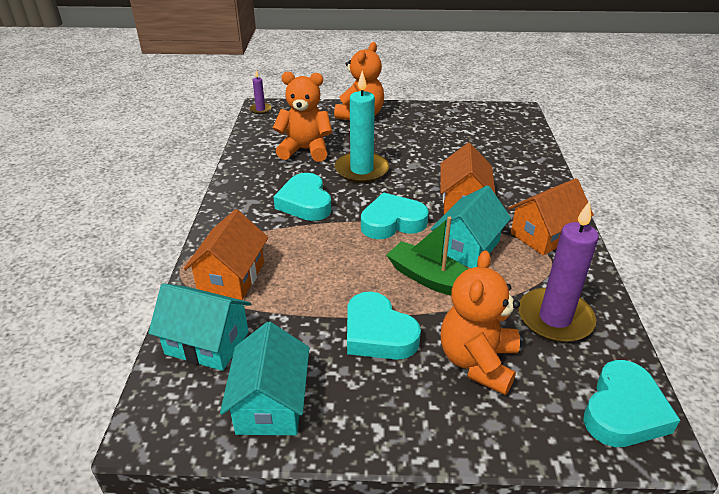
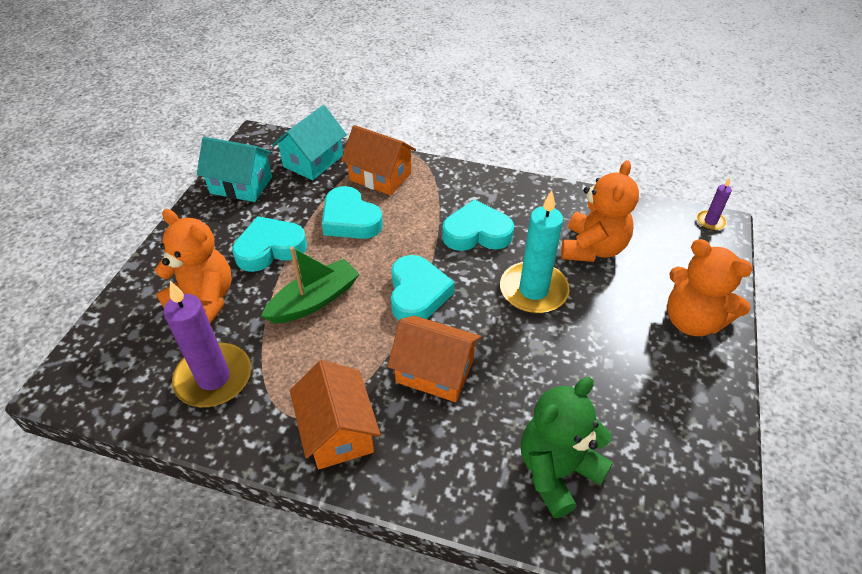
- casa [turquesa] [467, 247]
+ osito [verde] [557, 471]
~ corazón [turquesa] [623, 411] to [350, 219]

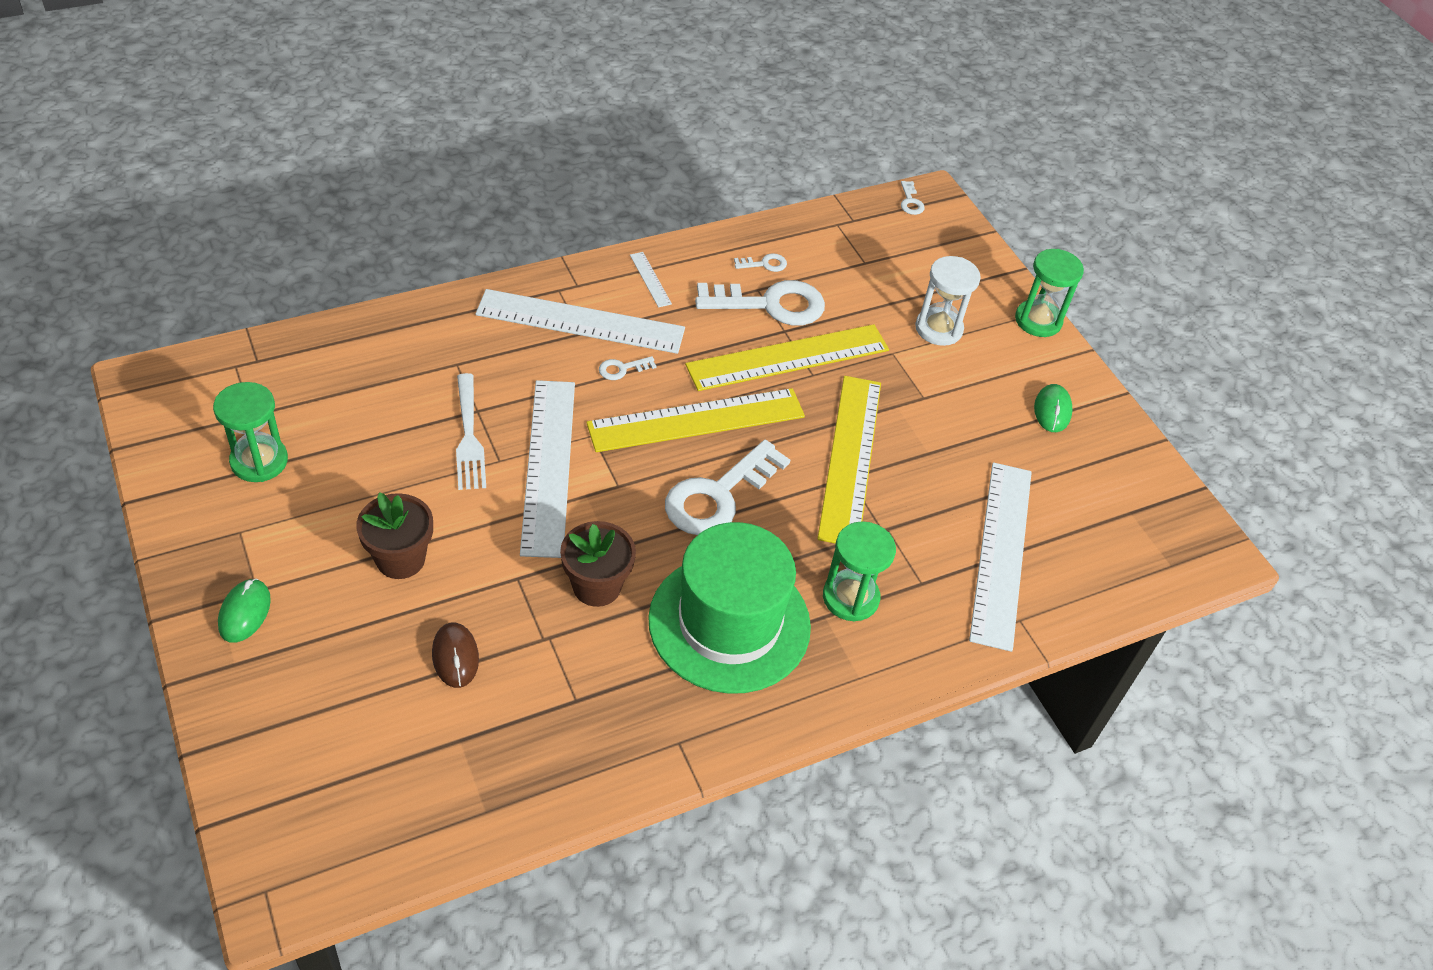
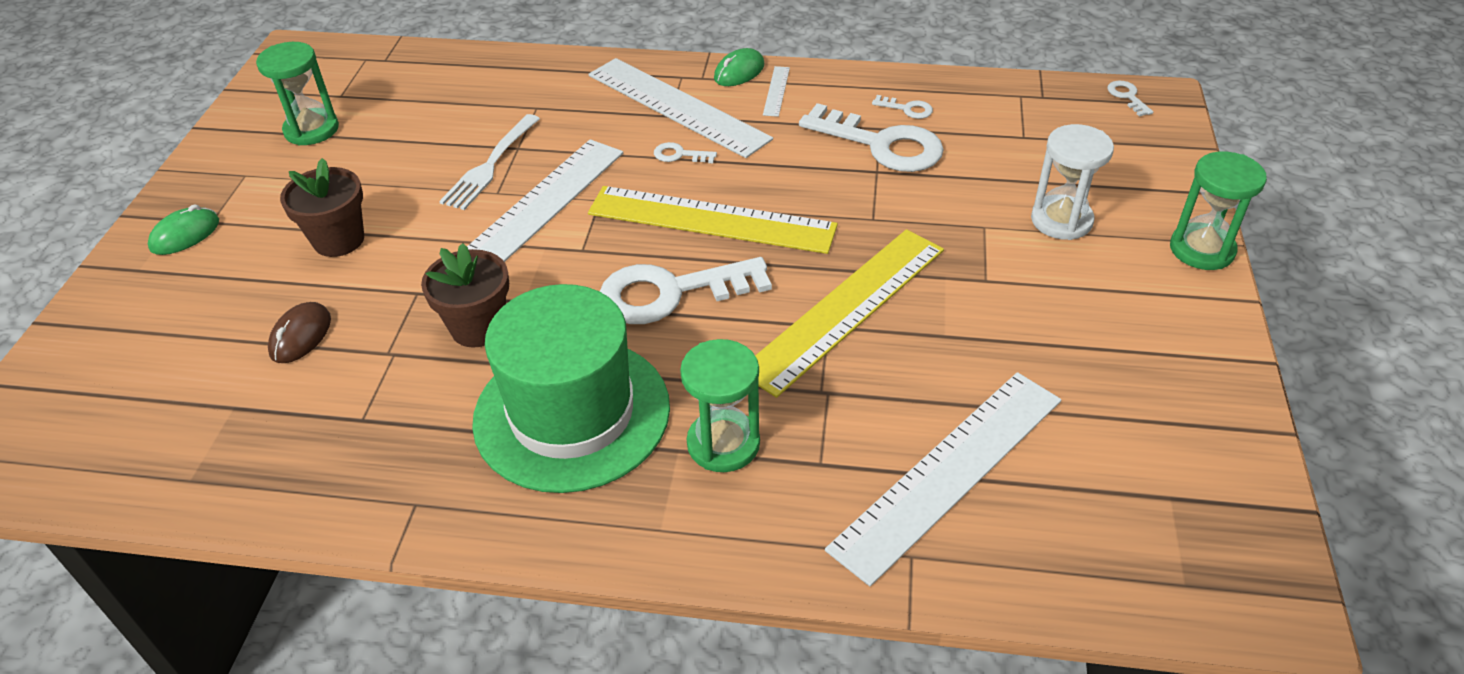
- regla [amarillo] [788, 357]
~ ratón [verde] [1052, 410] to [739, 72]
~ llave [blanco] [910, 202] = [1127, 96] 135 degrees clockwise

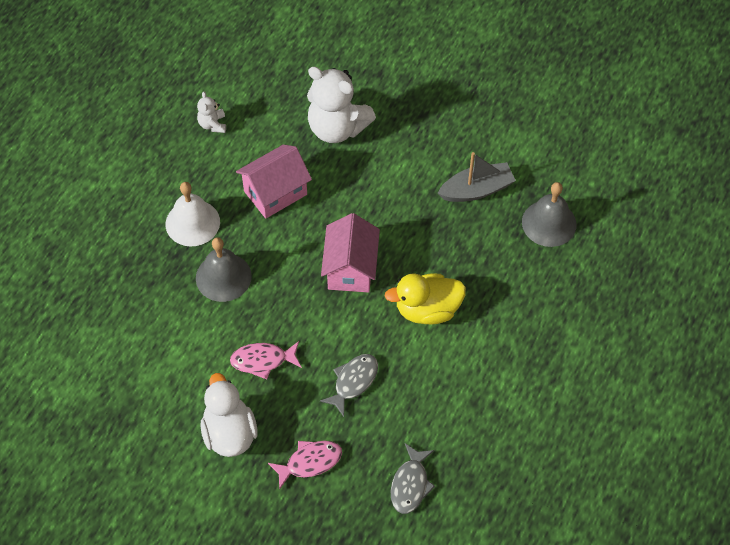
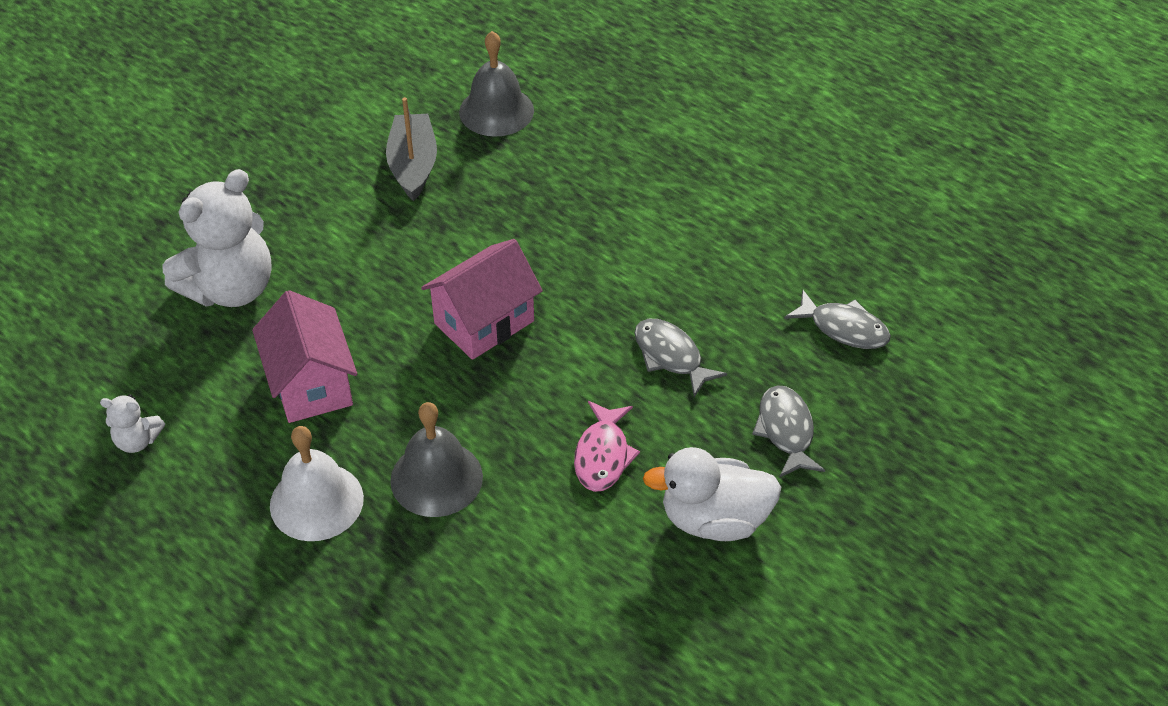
- pato [amarillo] [427, 310]
~ pez [rosa] [310, 462] to pez [gris] [786, 431]
~ casa [rosa] [350, 268] = [484, 322] 60 degrees counterclockwise

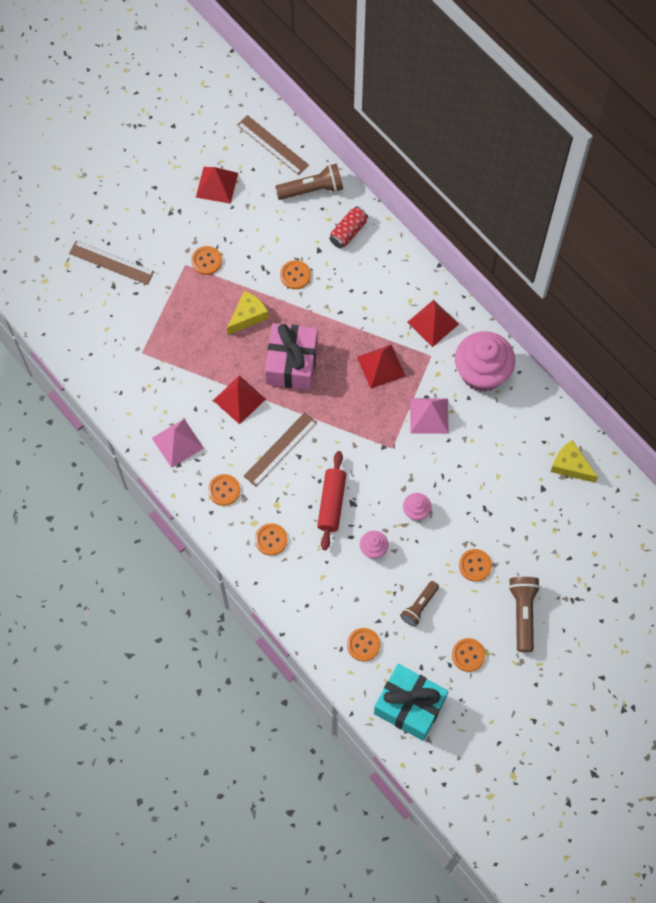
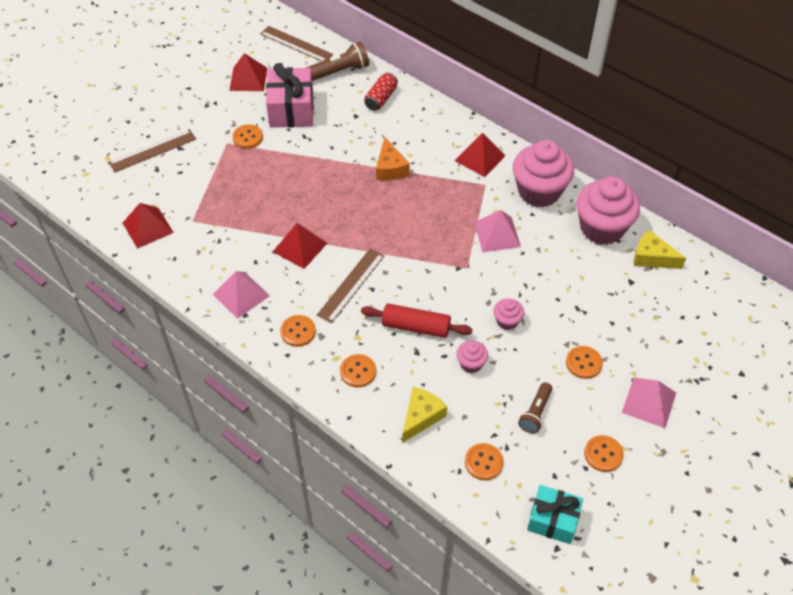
- botón [naranja] [295, 275]
+ queso [naranja] [390, 168]
+ magdalena [rosa] [601, 228]
~ queso [amarillo] [248, 316] to [421, 417]
~ regalo [rosa] [292, 363] to [291, 109]
~ pirámide [rojo] [380, 366] to [147, 227]
~ lámpara de mano [marrón] [523, 613] to pirámide [rosa] [649, 402]
~ regla [marrón] [111, 262] = [152, 150] 45 degrees counterclockwise
~ rodillo [rojo] [331, 503] = [416, 327] 75 degrees counterclockwise
~ regalo [turquesa] [409, 706] = [553, 520] x0.66

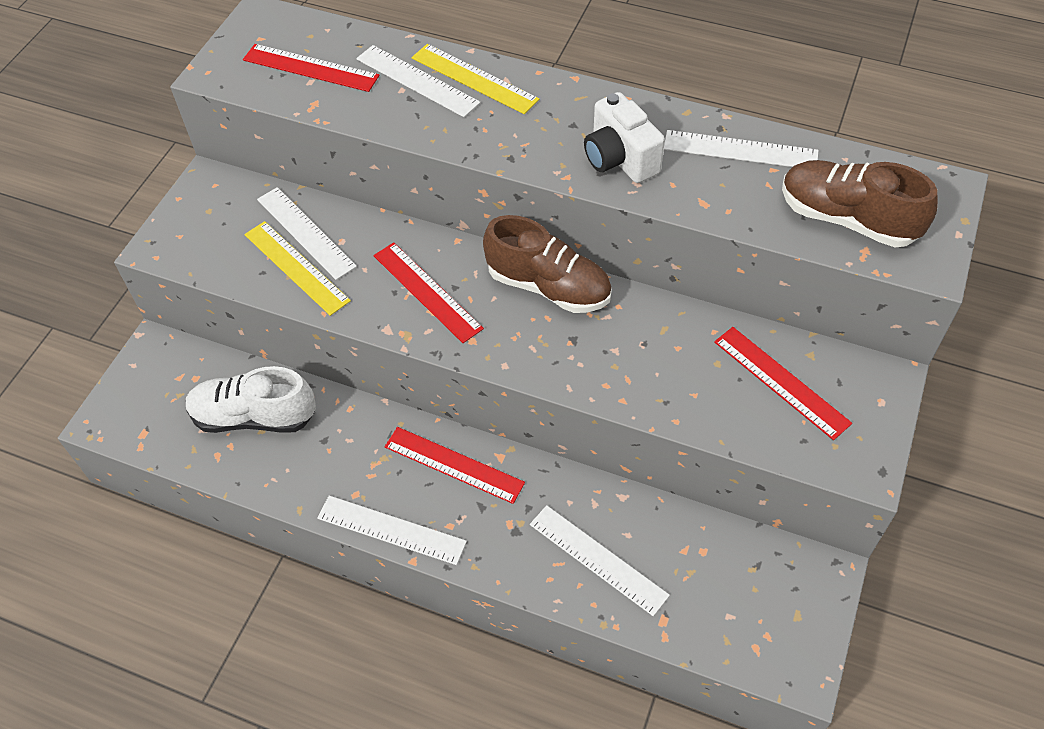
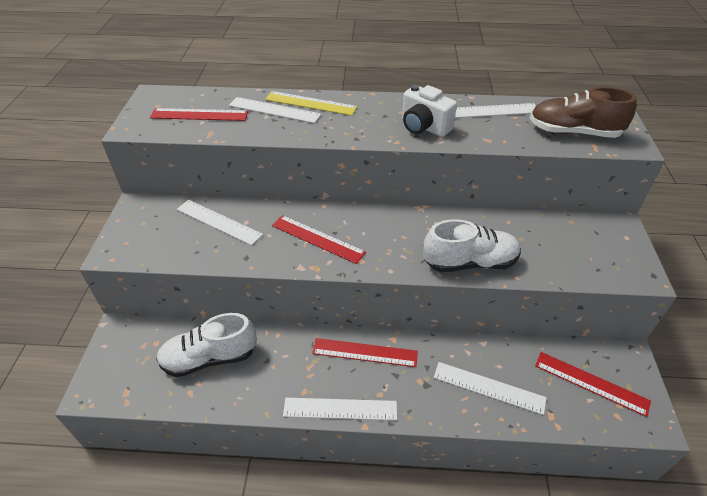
- regla [amarillo] [296, 267]
- zapato [marrón] [548, 287]
+ zapato [blanco] [470, 262]
~ regla [rojo] [781, 382] to [591, 383]

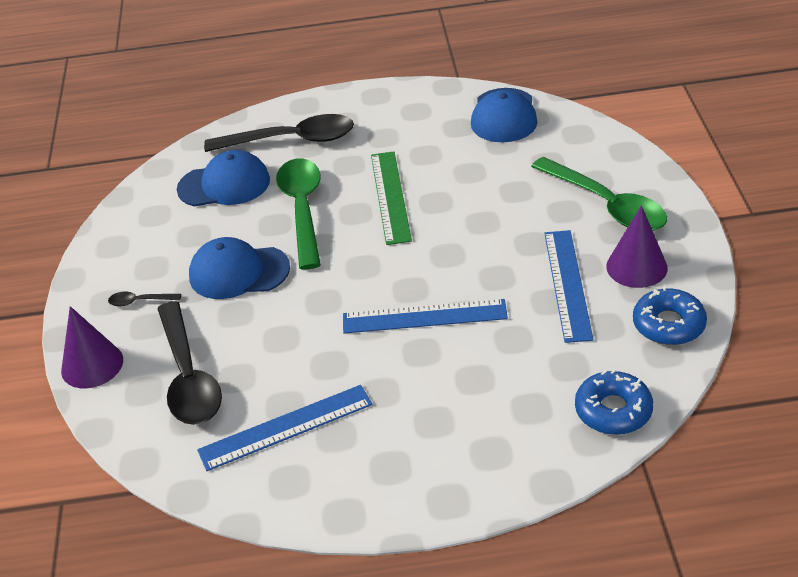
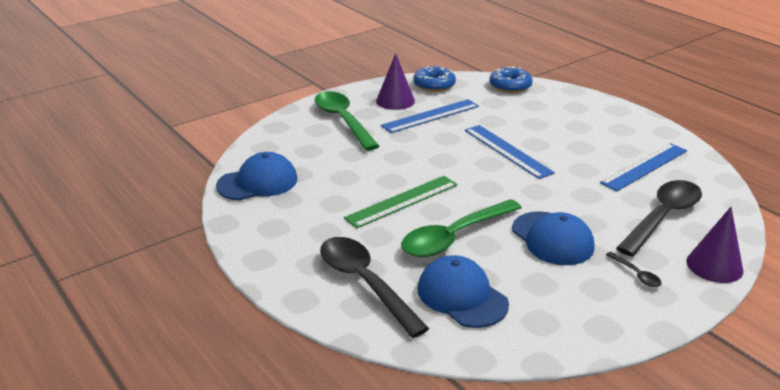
~ regla [azul] [285, 427] = [644, 166] 75 degrees counterclockwise
~ cuchara [verde] [606, 205] = [343, 120] 45 degrees counterclockwise

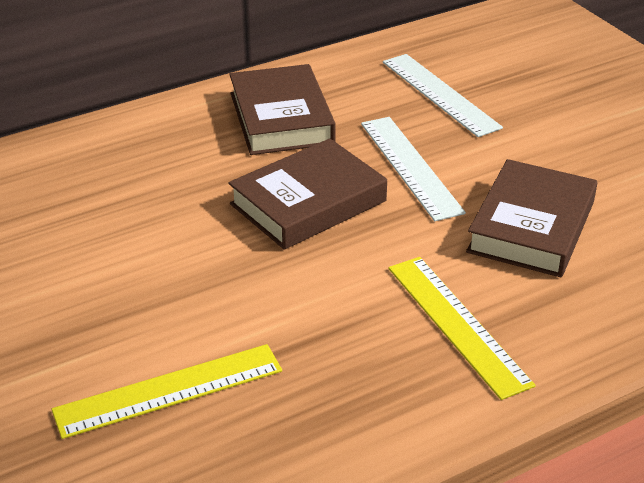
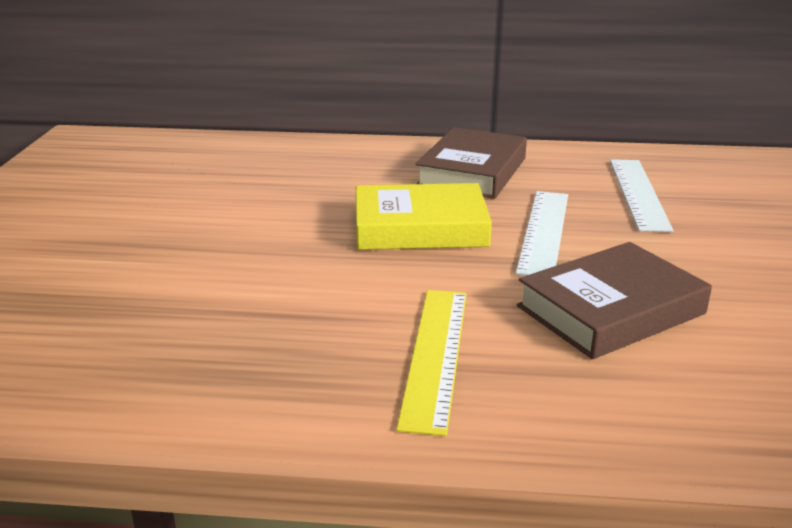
- regla [amarillo] [169, 390]
~ libro [marrón] [308, 203] to libro [amarillo] [420, 227]

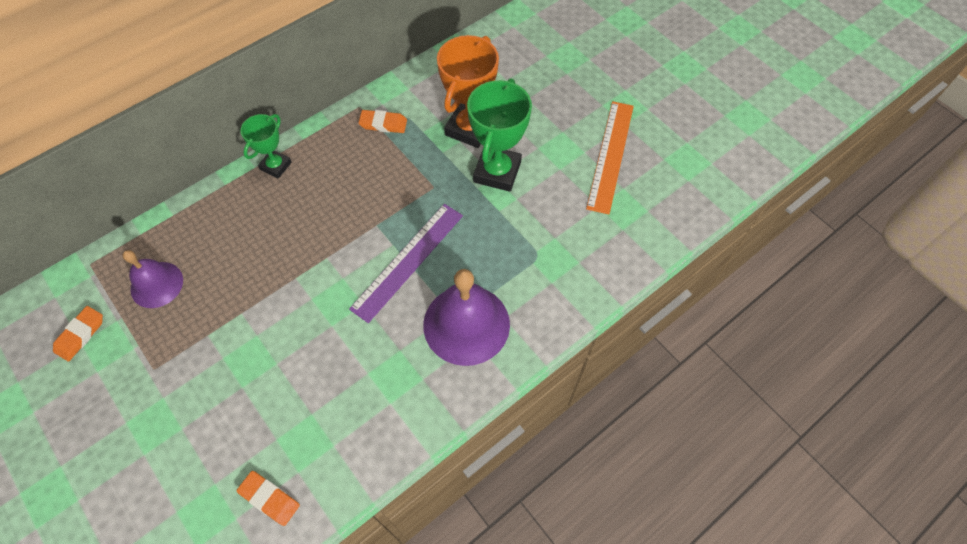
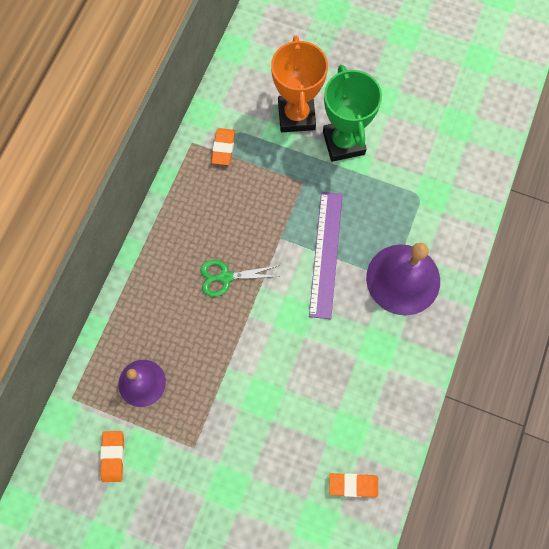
- trofeo [verde] [276, 166]
- regla [naranja] [610, 155]
+ tijeras [verde] [225, 277]
~ goma de borrar [naranja] [383, 124] = [223, 148] 60 degrees counterclockwise

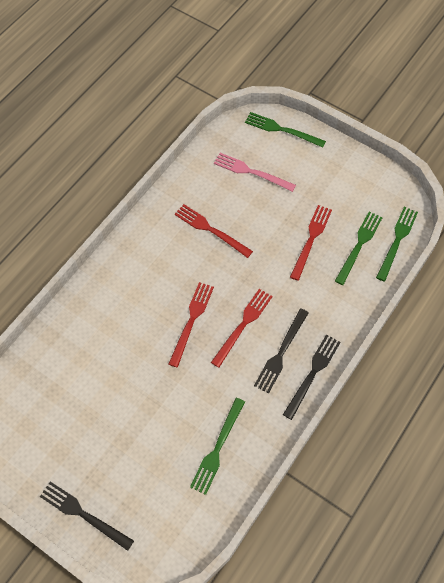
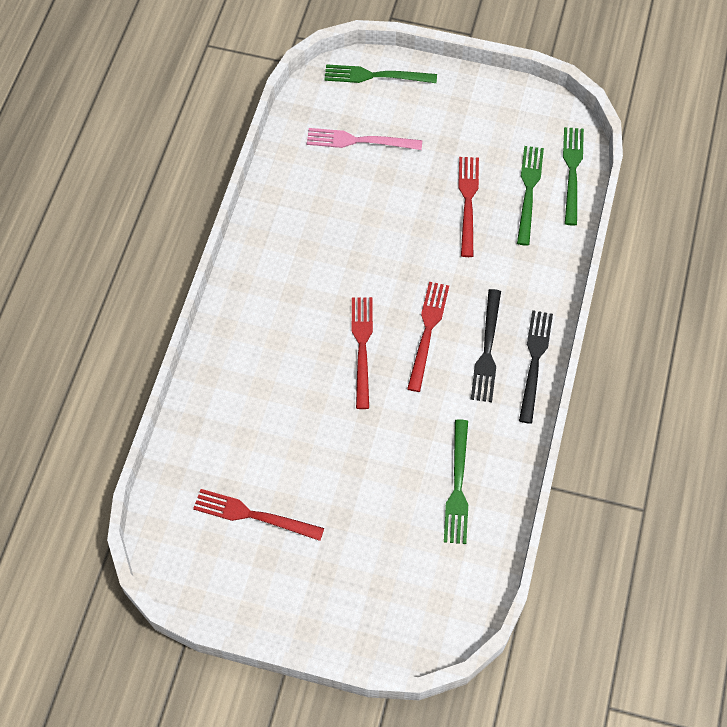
- tenedor [negro] [84, 514]
~ tenedor [rojo] [211, 230] to [254, 515]

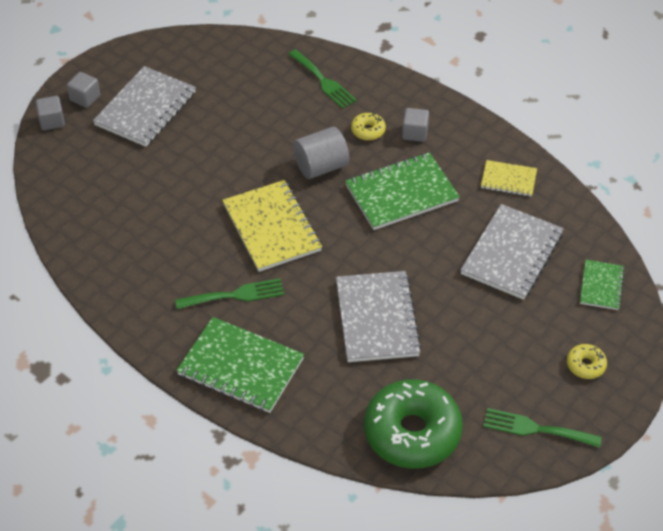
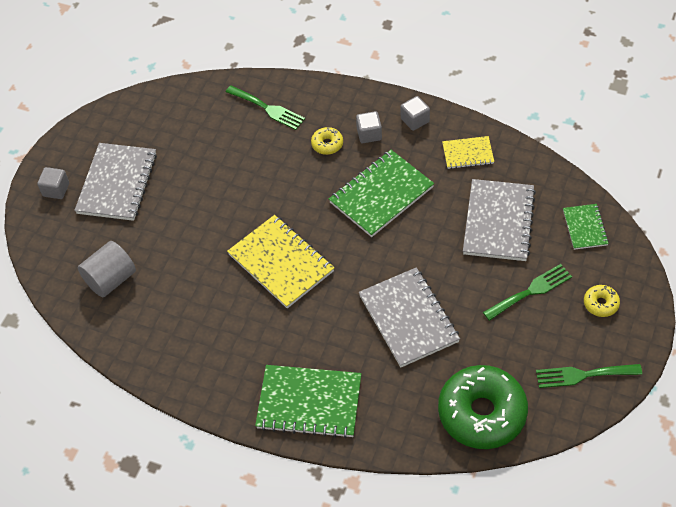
~ cubo [gris] [52, 121] to [415, 120]
~ tenedor [verde] [235, 295] to [530, 291]
~ cilindro [gris] [321, 166] to [110, 279]

